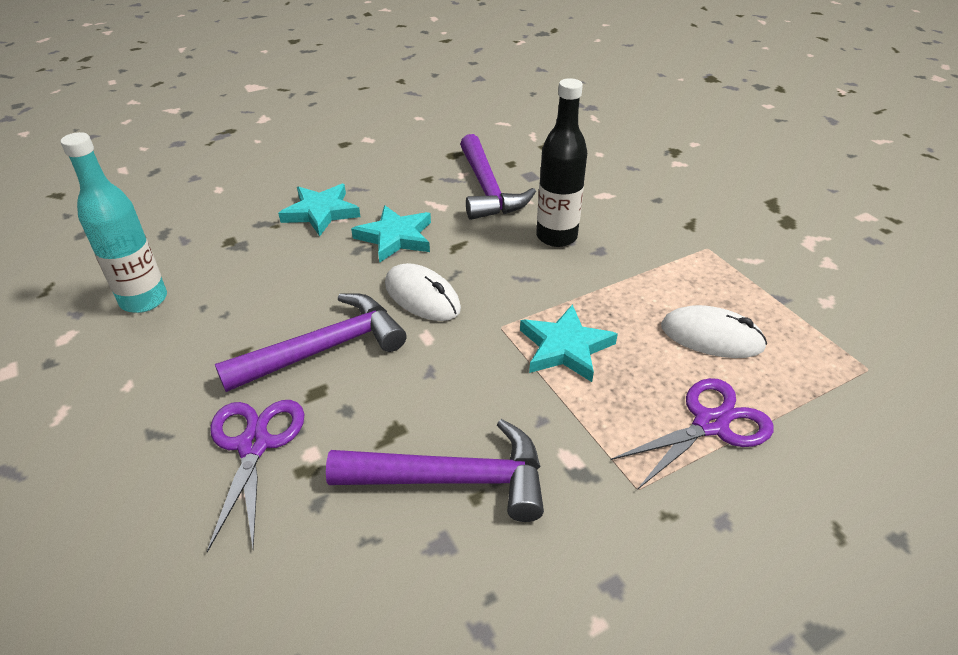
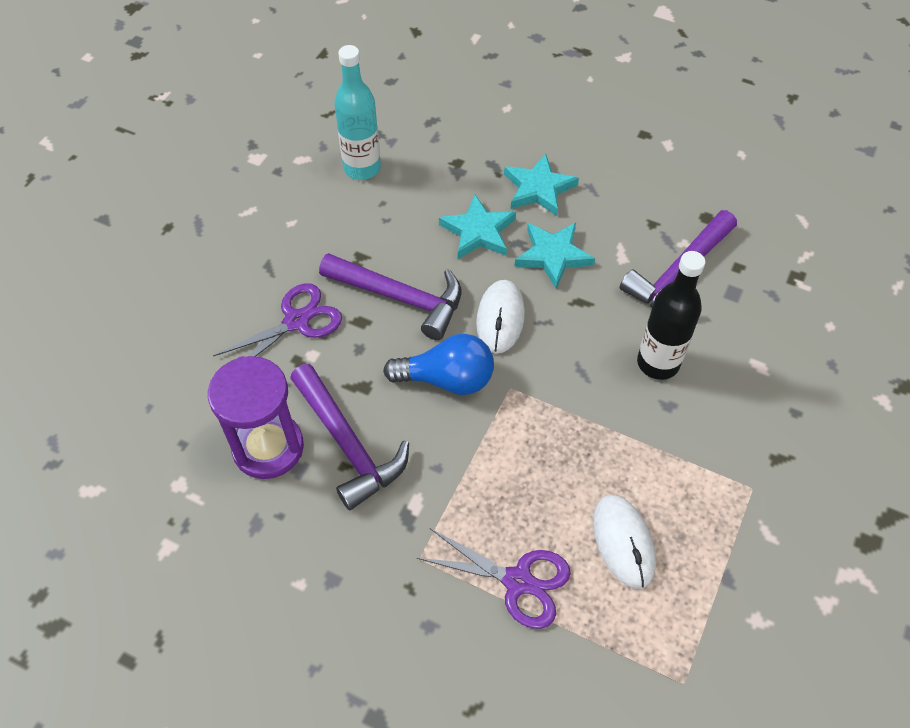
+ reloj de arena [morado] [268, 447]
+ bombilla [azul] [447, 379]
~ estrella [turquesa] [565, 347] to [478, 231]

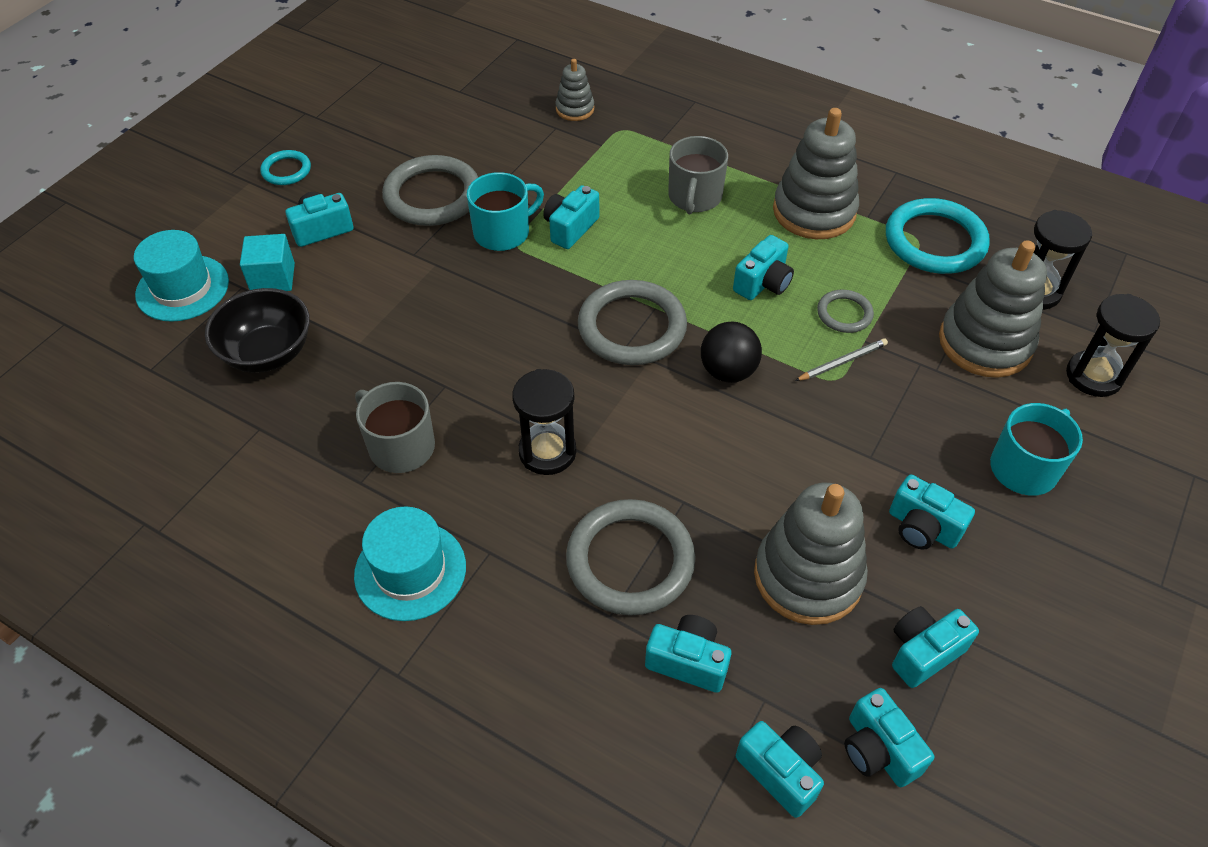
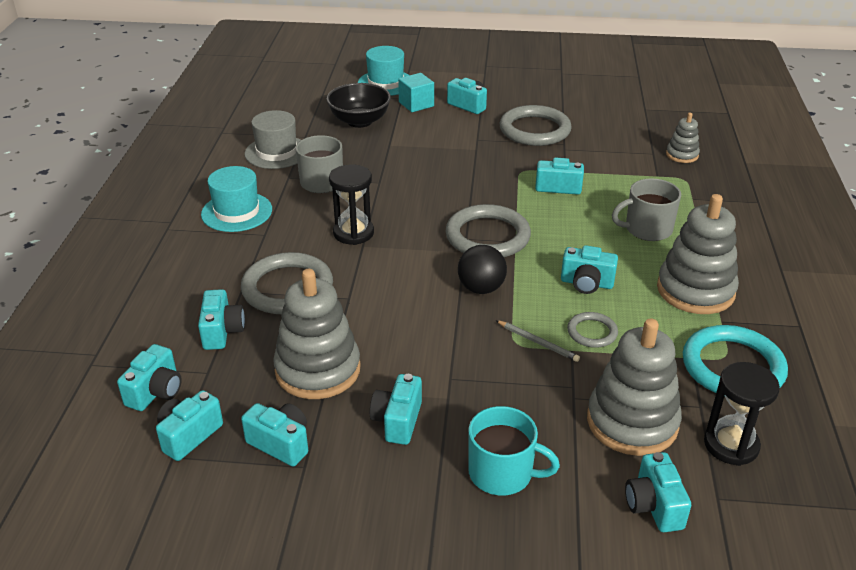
- anillo [turquesa] [286, 170]
- taza [turquesa] [503, 232]
+ sombrero [gris] [277, 152]
~ reloj de arena [negro] [1093, 376] to cámara [turquesa] [653, 506]

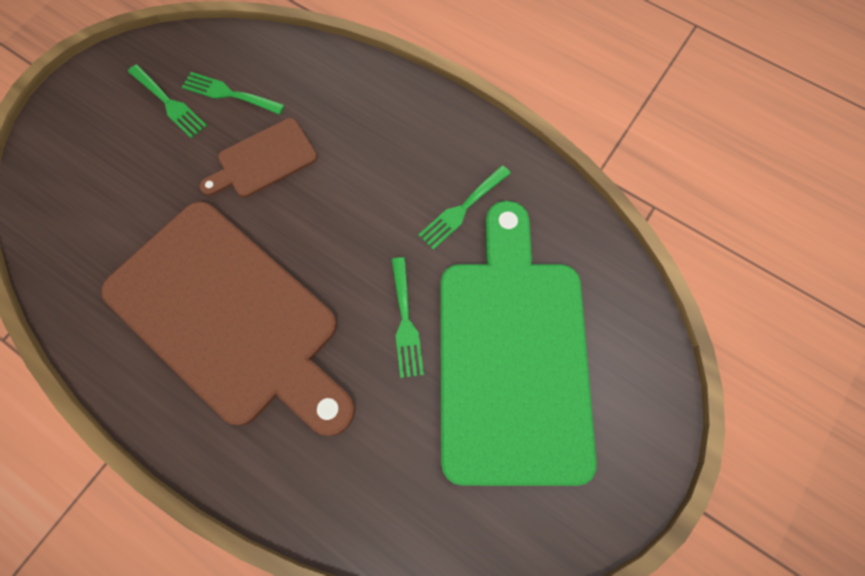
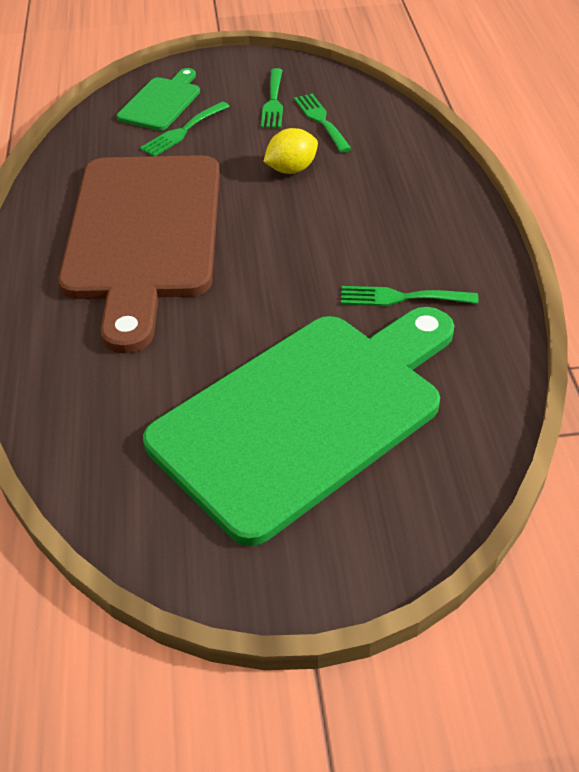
+ tabla de cortar [verde] [162, 102]
~ tenedor [verde] [405, 322] to [182, 131]
~ tabla de cortar [marrón] [263, 160] to limón [amarillo] [291, 169]

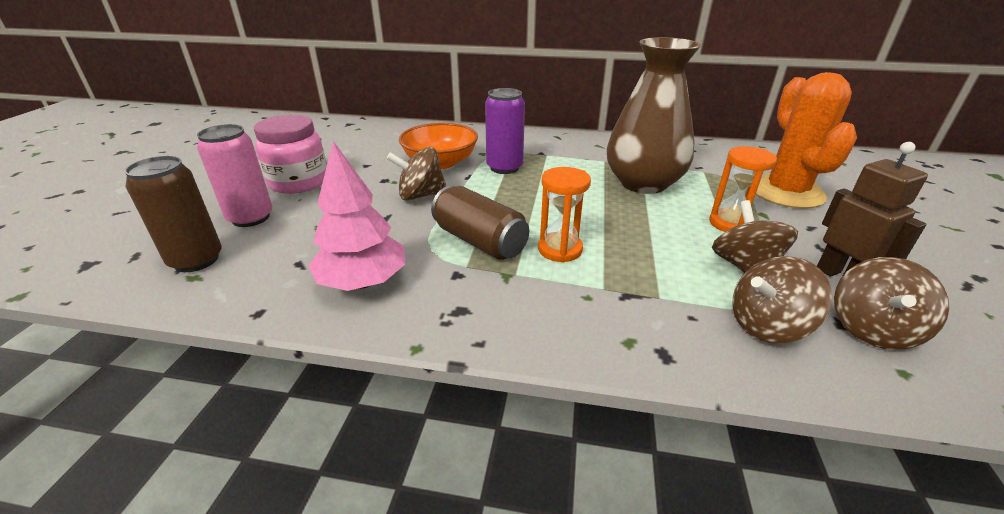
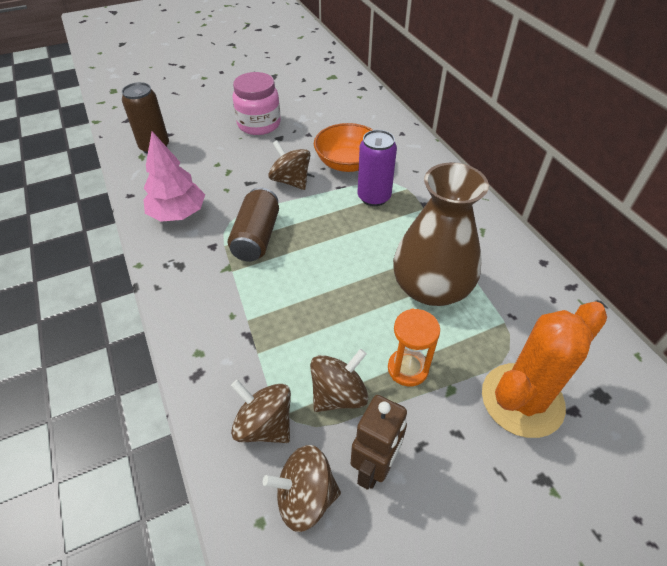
- lata [rosa] [251, 218]
- reloj de arena [naranja] [560, 249]

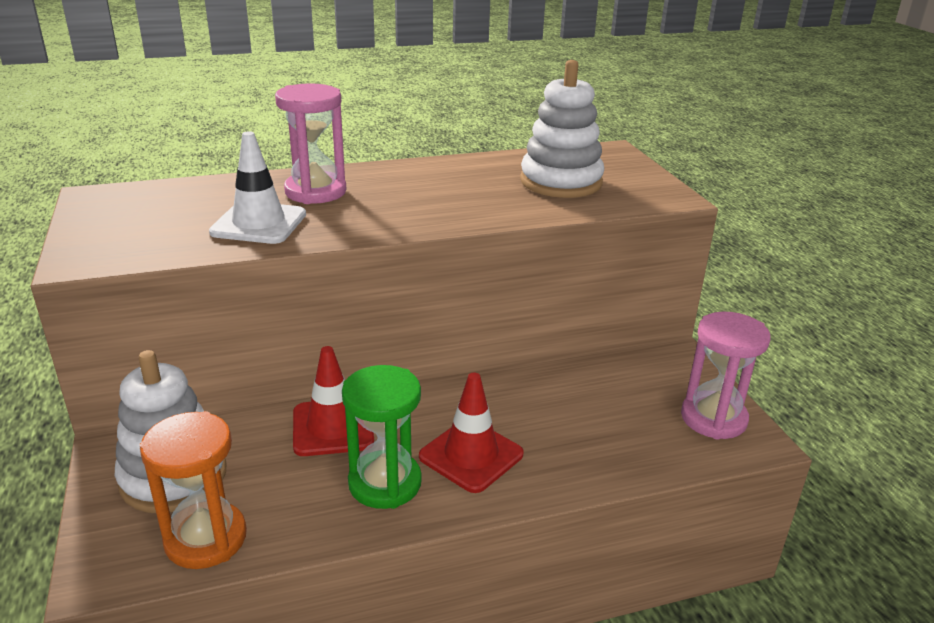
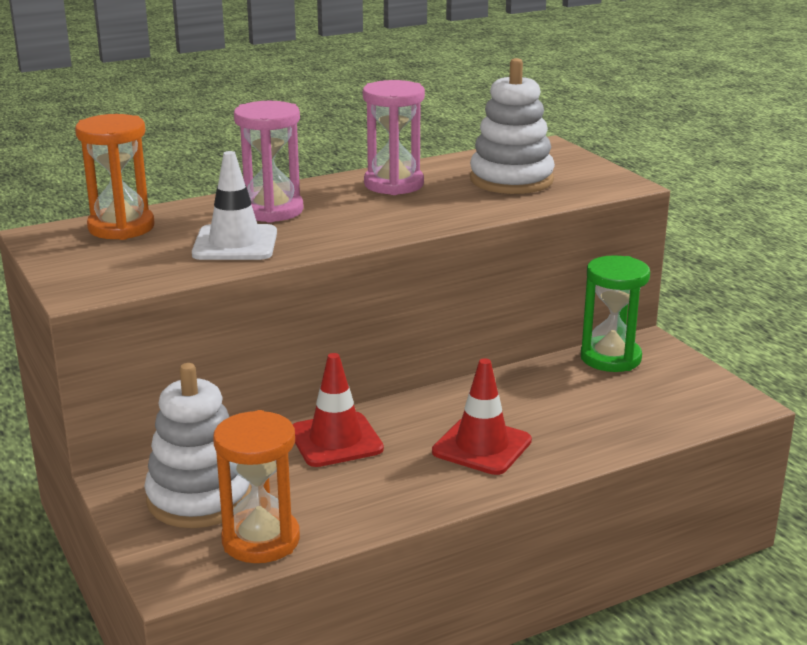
+ reloj de arena [naranja] [121, 227]
~ reloj de arena [verde] [385, 483] to [610, 358]
~ reloj de arena [rosa] [713, 418] to [394, 184]

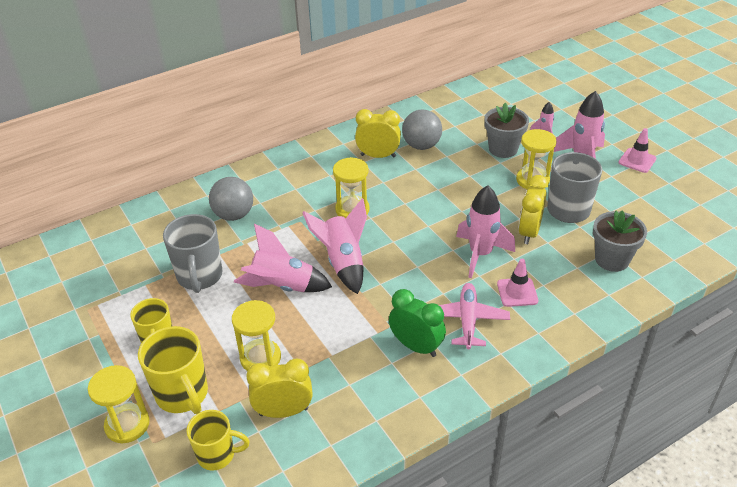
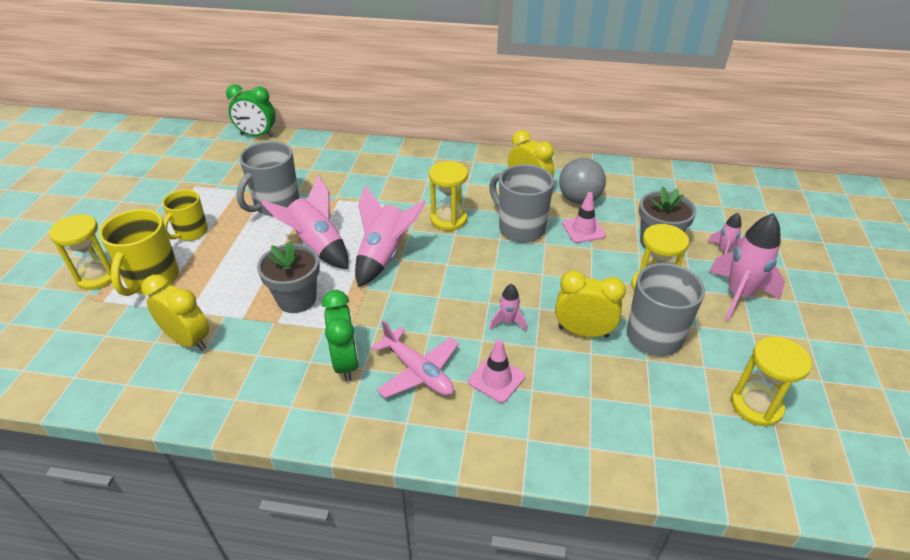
- taza [amarillo] [217, 455]
- pelota [gris] [234, 215]
+ despertador [verde] [257, 135]
+ taza [gris] [520, 228]
~ reloj de arena [amarillo] [260, 358] to [756, 405]
~ maceta [gris] [612, 259] to [297, 299]
~ cono de tráfico [rosa] [637, 160] to [583, 229]
~ avión [rosa] [468, 320] = [418, 372] 90 degrees clockwise
~ despertador [amarillo] [529, 232] = [583, 332] 45 degrees clockwise
~ cohete [rosa] [480, 254] = [508, 322] x0.50

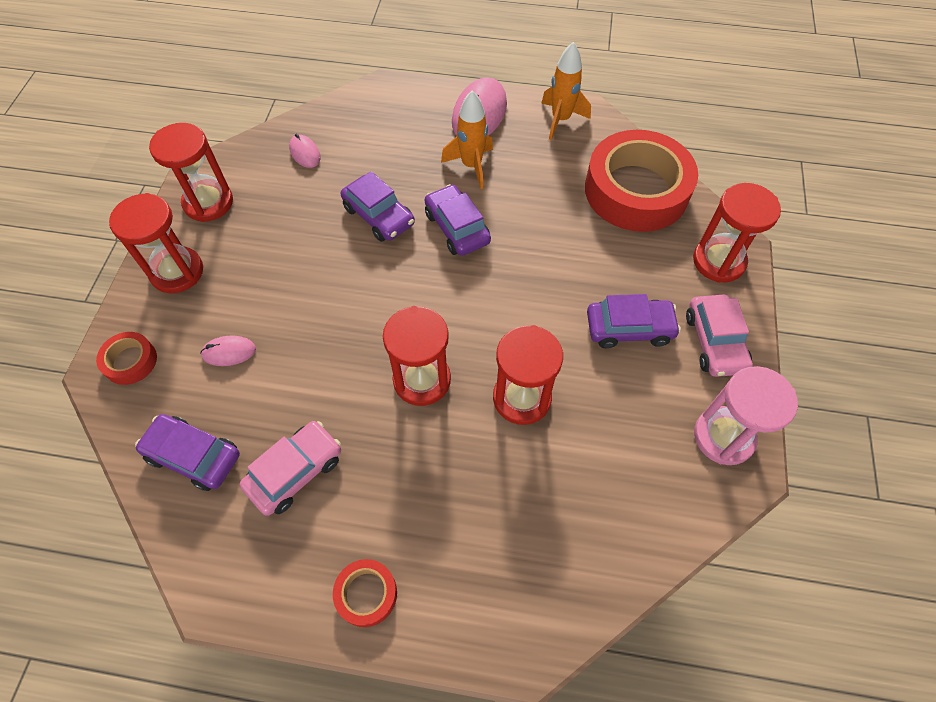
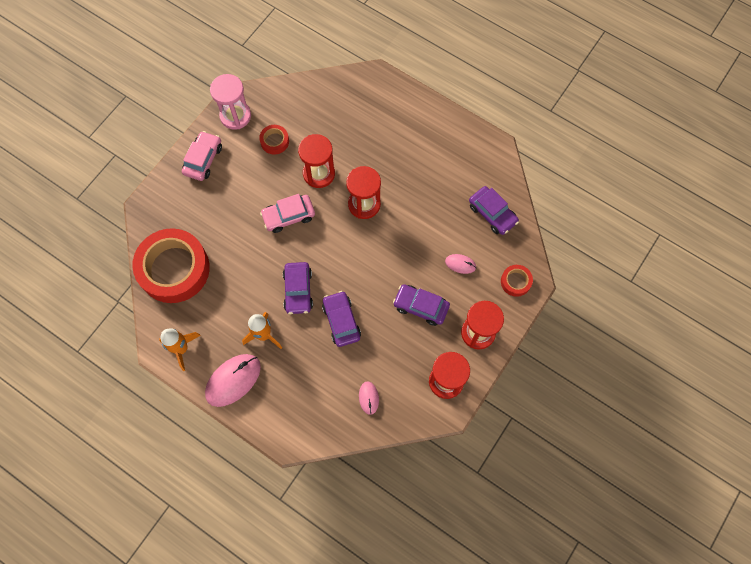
- reloj de arena [rojo] [718, 261]
~ coche [rosa] [295, 472] to [288, 216]
~ cinta adhesiva [rojo] [366, 594] to [274, 141]
~ coche [morado] [629, 328] to [421, 306]

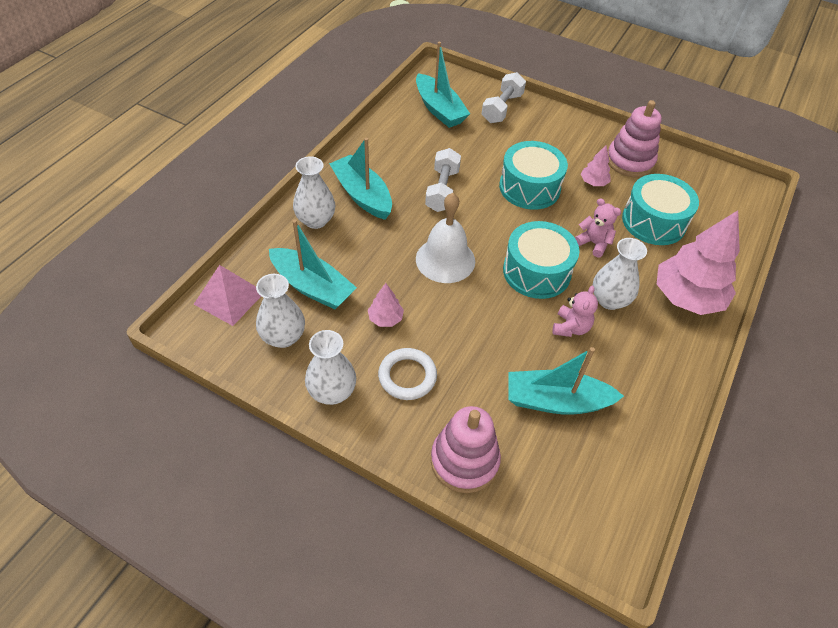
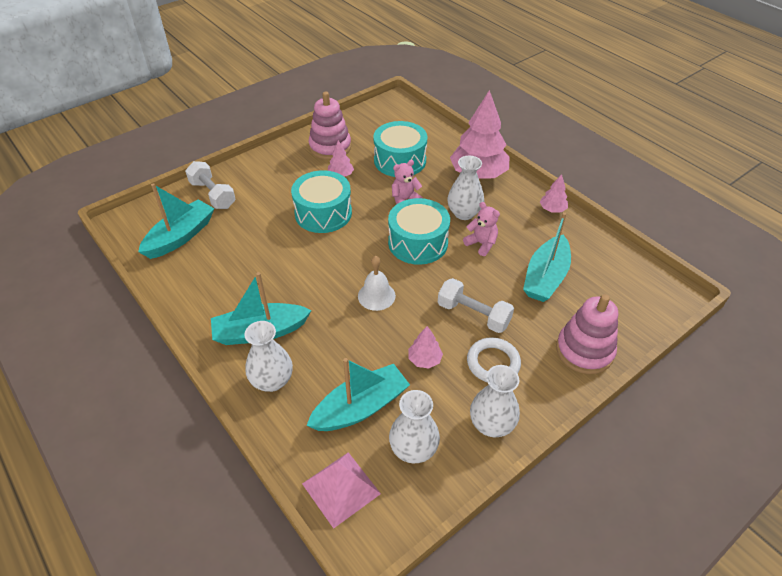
+ árbol [rosa] [552, 209]
~ mancuerna [blanco] [442, 190] to [473, 314]
~ barco [turquesa] [439, 109] = [180, 237] 45 degrees counterclockwise
~ campana [blanco] [445, 260] = [376, 296] x0.66

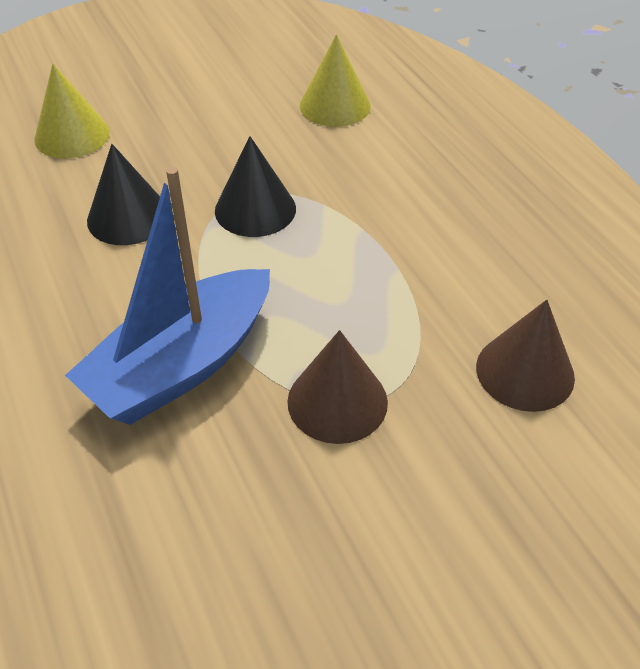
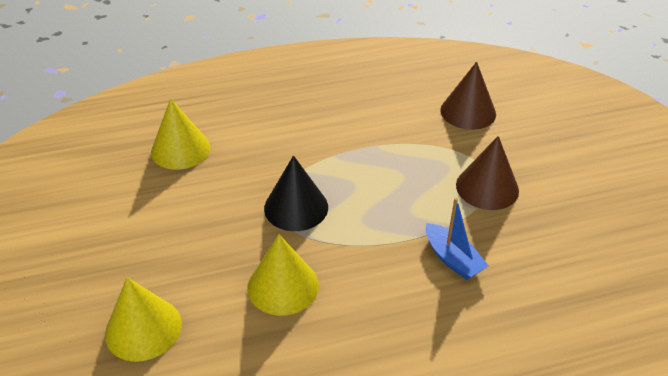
~ cono [negro] [128, 217] to cono [amarillo] [283, 286]
~ barco [azul] [182, 365] = [452, 259] x0.48

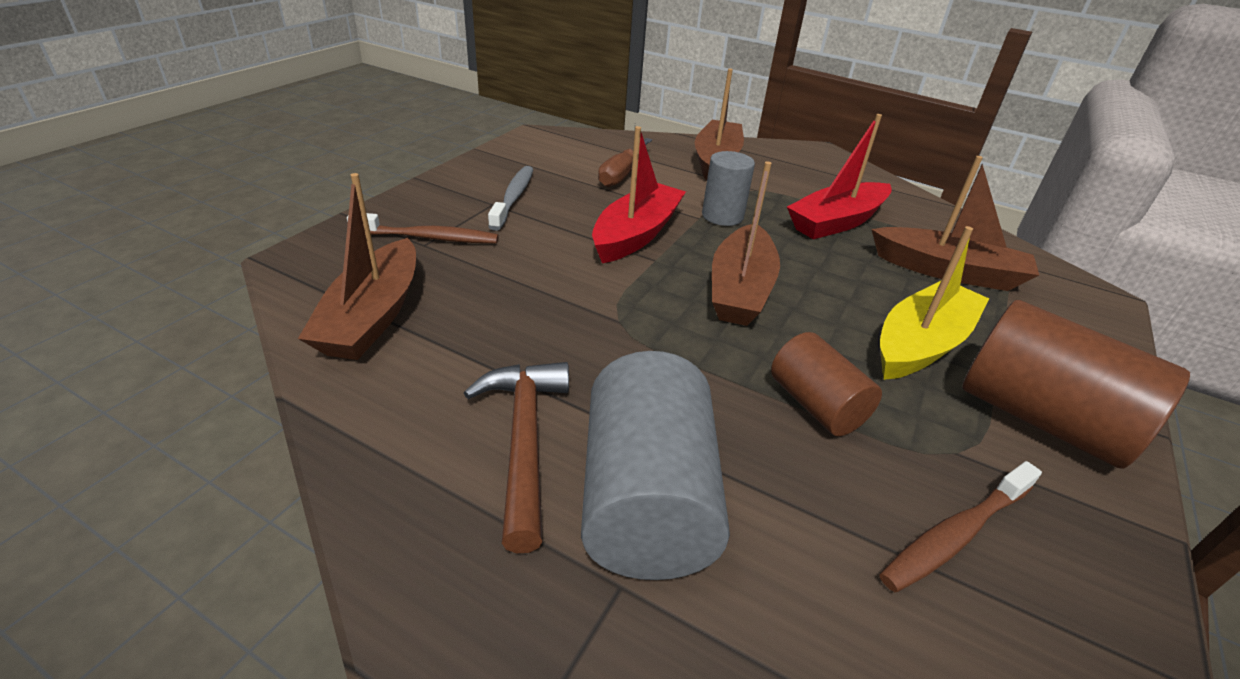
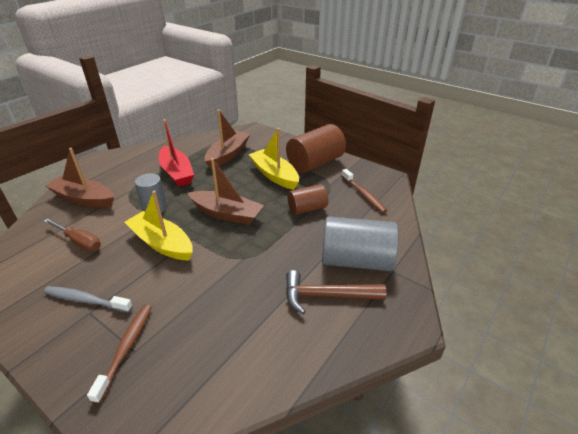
- barco [marrón] [373, 316]
~ barco [rojo] [636, 234] to barco [amarillo] [162, 243]

